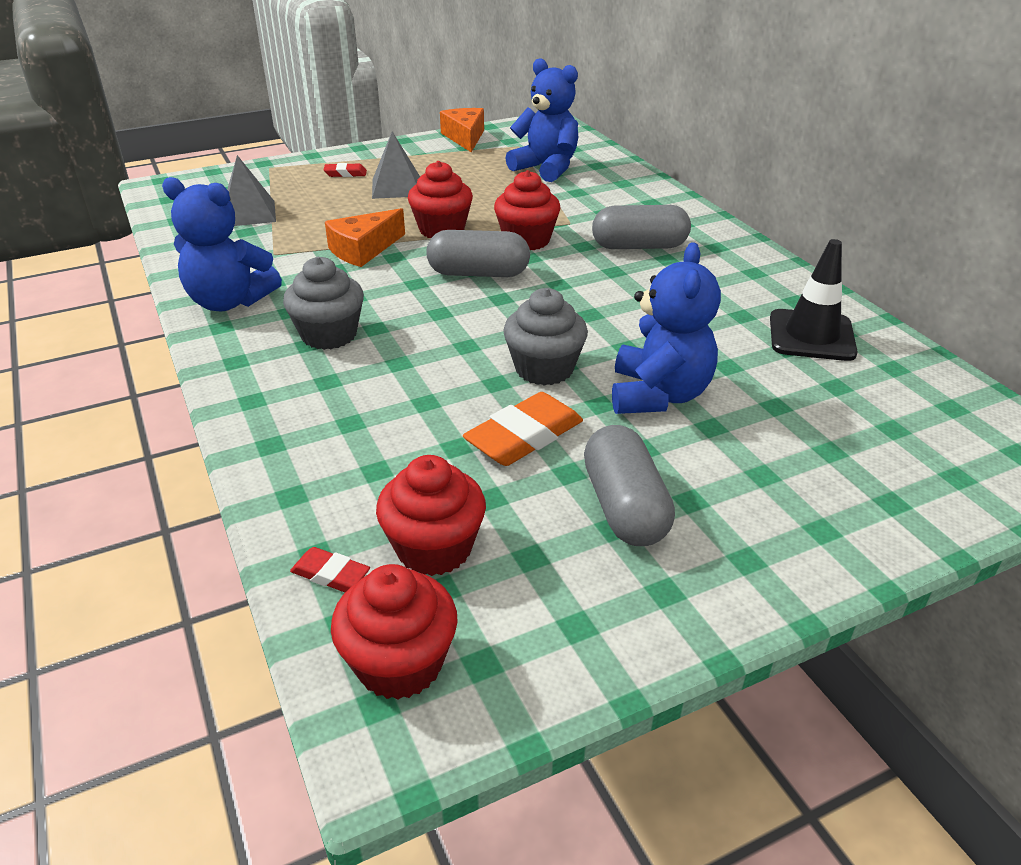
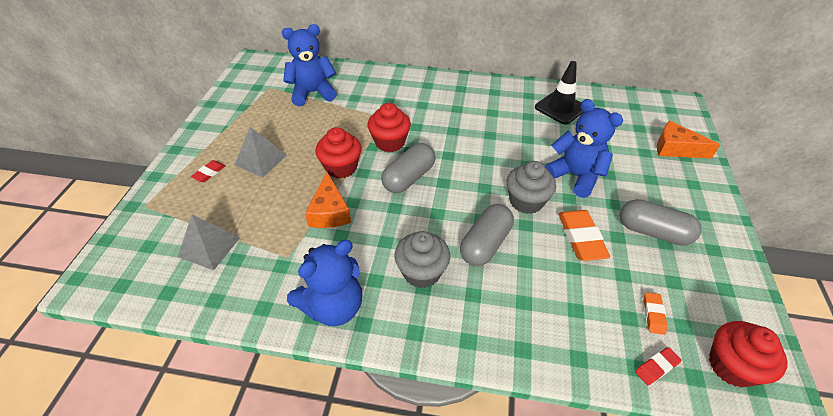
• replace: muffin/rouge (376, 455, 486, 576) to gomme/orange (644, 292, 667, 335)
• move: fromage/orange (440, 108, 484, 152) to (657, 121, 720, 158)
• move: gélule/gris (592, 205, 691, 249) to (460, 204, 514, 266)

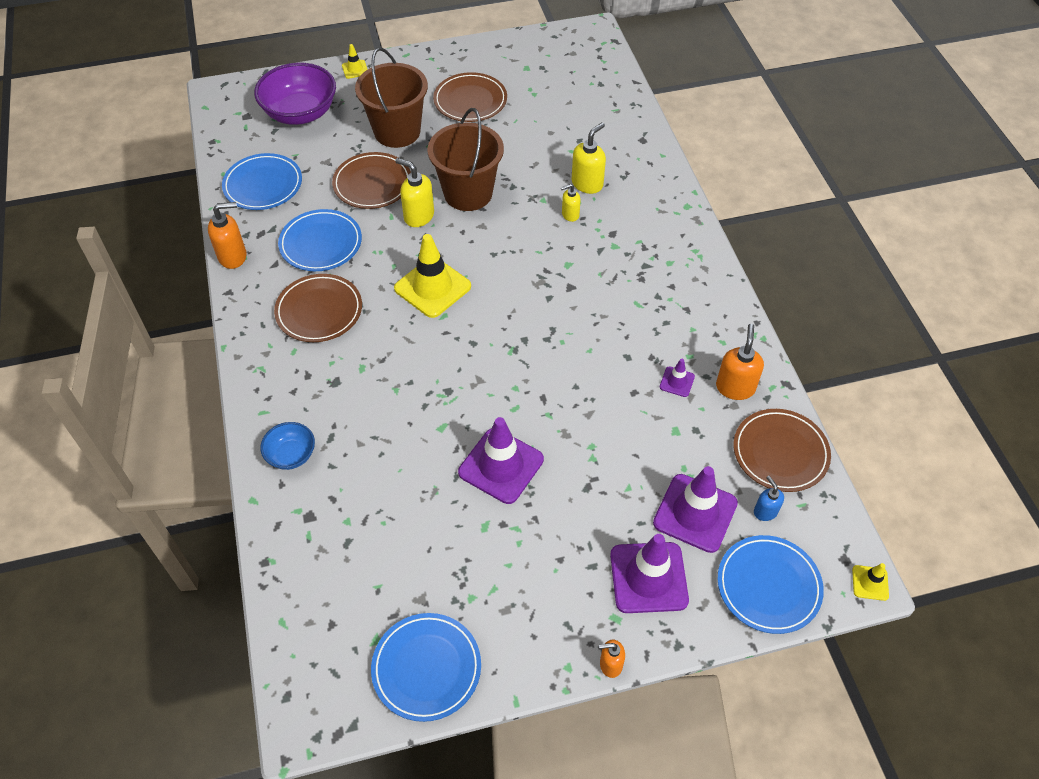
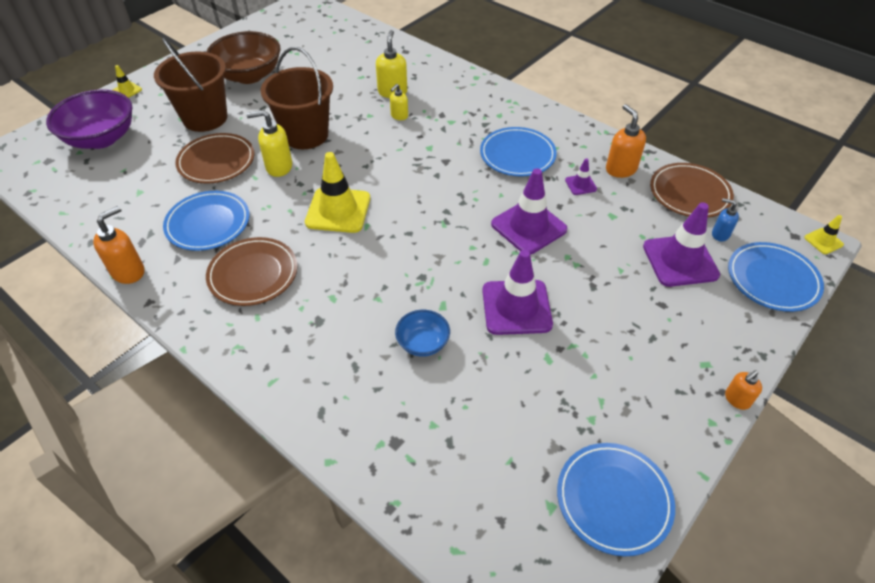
• move: assiette/bleu (222, 153, 302, 210) to (480, 127, 557, 176)
• move: bol/bleu (260, 422, 315, 470) to (395, 310, 450, 357)
• replace: assiette/marron (433, 72, 507, 122) to bol/marron (206, 31, 281, 84)
• move: cône de chantier/violet (610, 534, 689, 613) to (491, 168, 568, 255)

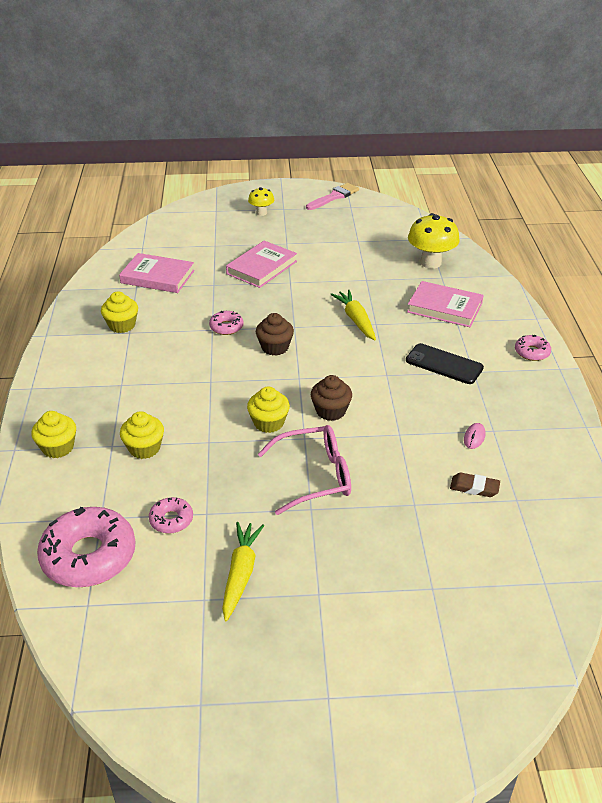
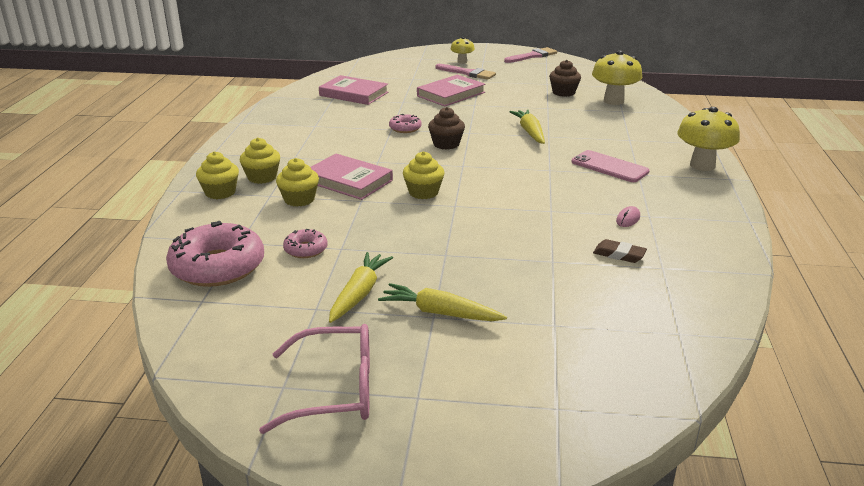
• move: muffin/jaune (101, 291, 138, 333) to (240, 138, 280, 184)
• move: lunettes/rose (258, 425, 351, 515) to (259, 324, 370, 434)
• move: muffin/marron (311, 375, 352, 421) to (549, 60, 581, 97)
• recolor: téléphone/noir (406, 343, 484, 384) to téléphone/rose (571, 150, 649, 182)
• move: livre/rose (407, 281, 484, 327) to (311, 154, 393, 200)
• replace: beignet/rose (515, 335, 551, 361) to champignon/jaune (677, 107, 740, 171)
• insert: carotte/jaune (378, 283, 507, 321)
• insert: pinceau/rose (436, 64, 496, 80)

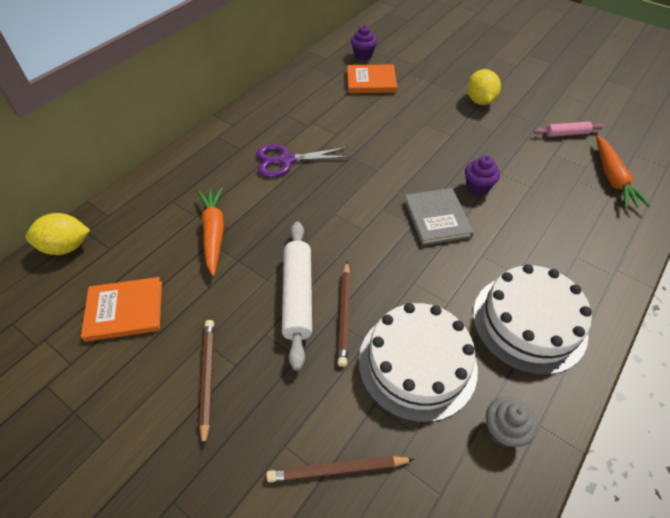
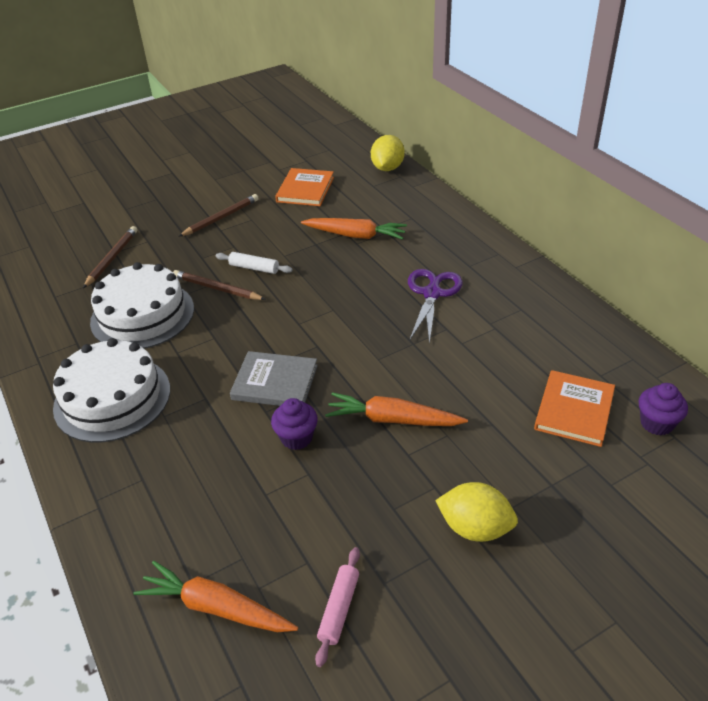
• rotate: crayon/marron (199, 320, 214, 448) = (178, 194, 259, 237) 60 degrees counterclockwise
• resize: rouleau à pâtisserie/blanc (282, 222, 312, 370) = (216, 252, 293, 274) x0.55
• delete: muffin/gris (486, 397, 537, 447)
• insert: carotte/orange (325, 392, 468, 426)

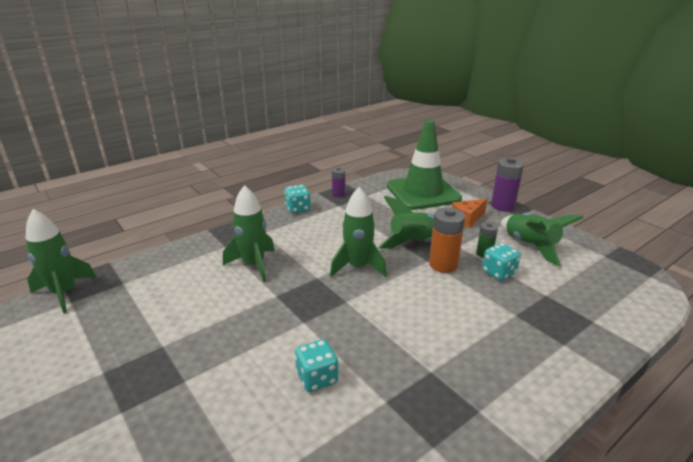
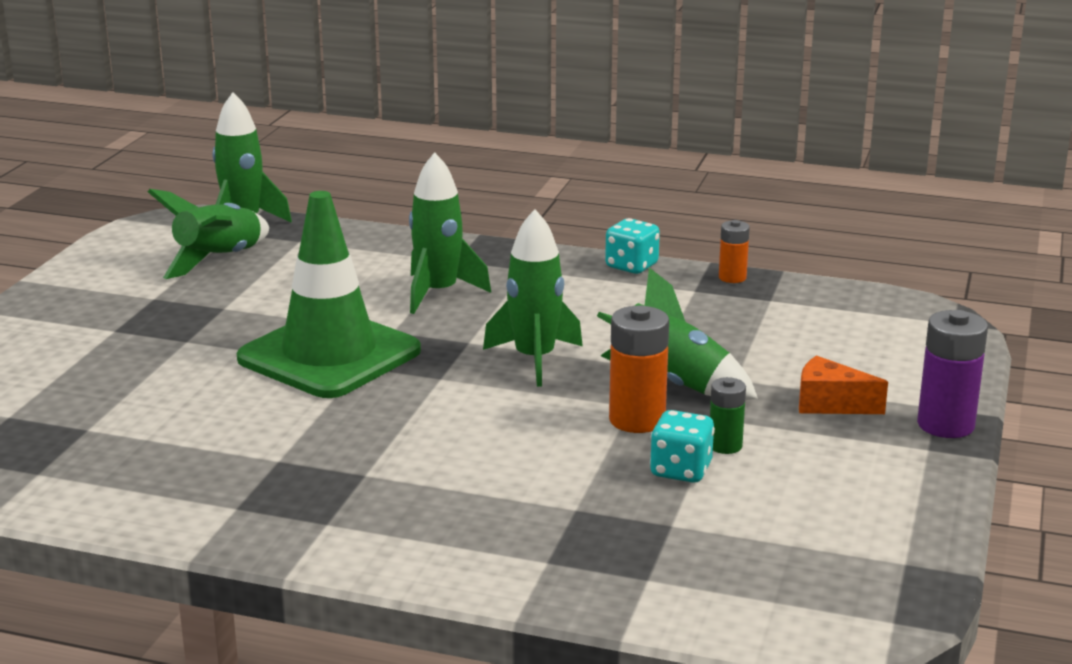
• delete: dé/turquoise (295, 339, 338, 392)
• recolor: pile/violet (332, 167, 345, 197) to pile/orange (719, 220, 750, 283)
• move: cône de chantier/vert (387, 120, 462, 210) to (237, 191, 421, 398)
• move: fusée/vert (501, 213, 583, 266) to (147, 189, 269, 279)

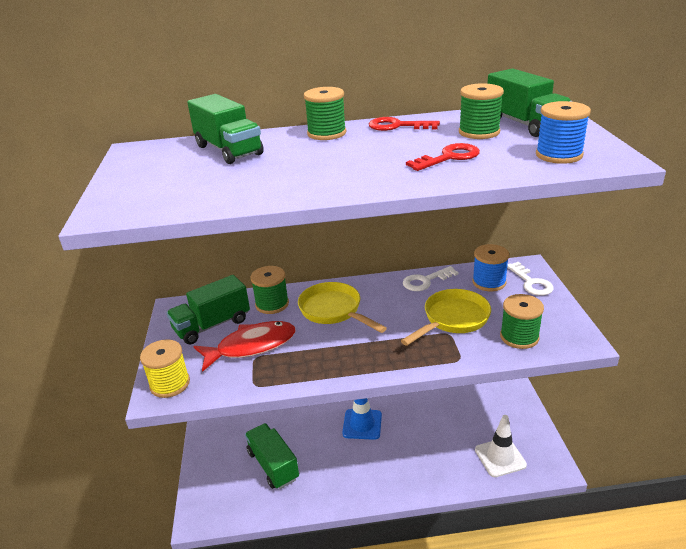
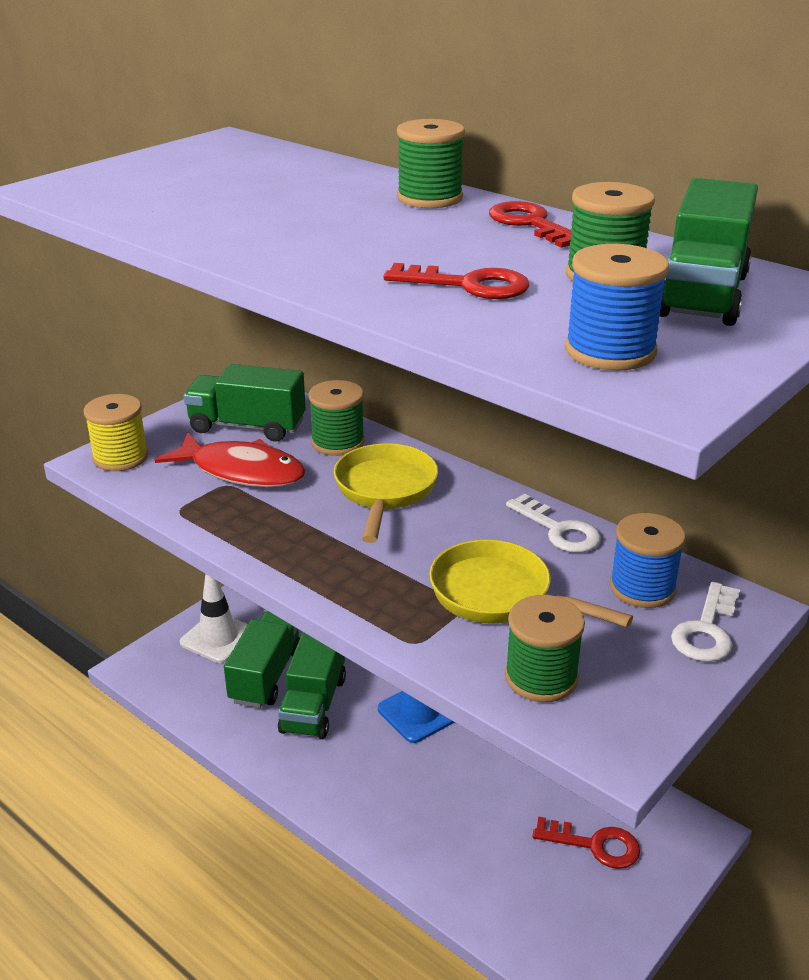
• move: camion/vert (187, 94, 264, 164) to (278, 632, 346, 739)
• rotate: poêle/jaune (401, 289, 491, 346) = (429, 540, 633, 627) 150 degrees counterclockwise
• rotate: clé/blanc (403, 266, 459, 291) = (506, 494, 601, 553) 150 degrees counterclockwise
• move: cône de chantier/blanc (475, 415, 527, 477) to (179, 574, 248, 663)
• insert: clé/rouge (533, 817, 640, 869)

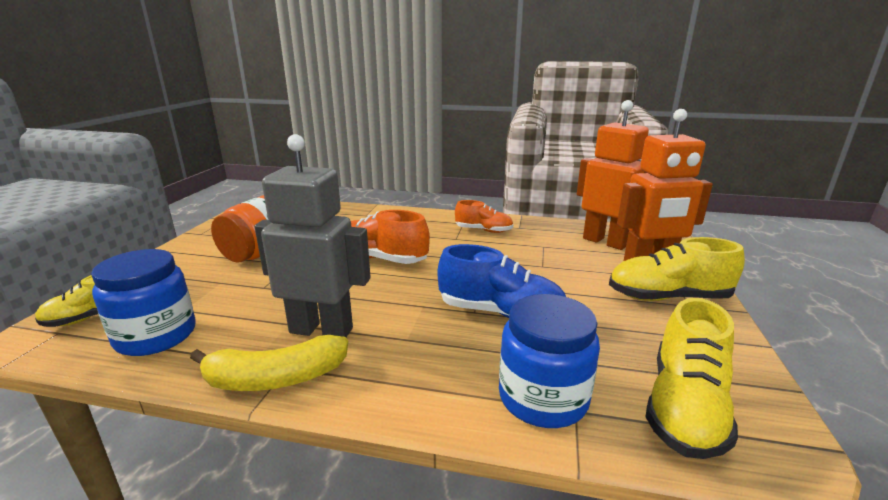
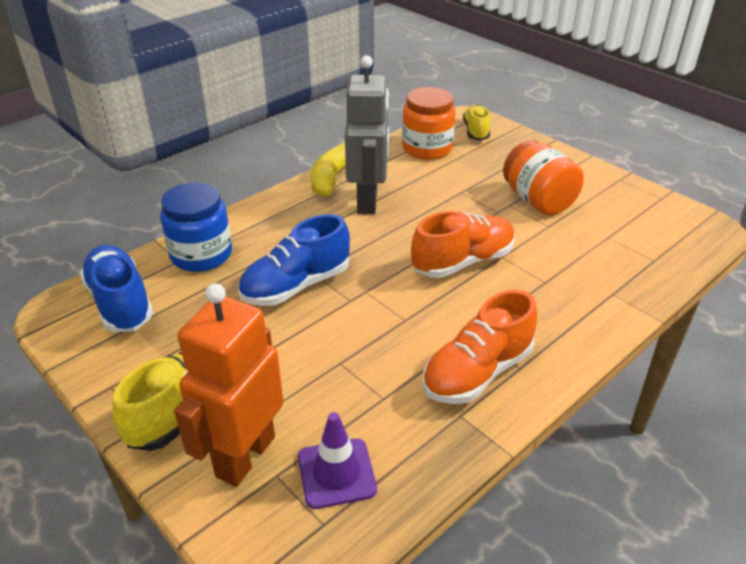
• recolor: bocal/bleu (91, 249, 195, 356) to bocal/orange (402, 87, 456, 160)
• rotate: robot/gris (254, 134, 370, 337) = (345, 55, 389, 214) 45 degrees counterclockwise
• resize: chaussure/orange (455, 200, 513, 233) = (422, 290, 537, 404) x1.55
• replace: robot/orange (577, 100, 649, 250) to cône de chantier/violet (298, 412, 377, 509)
• recolor: chaussure/jaune (645, 298, 738, 459) to chaussure/bleu (80, 245, 153, 332)

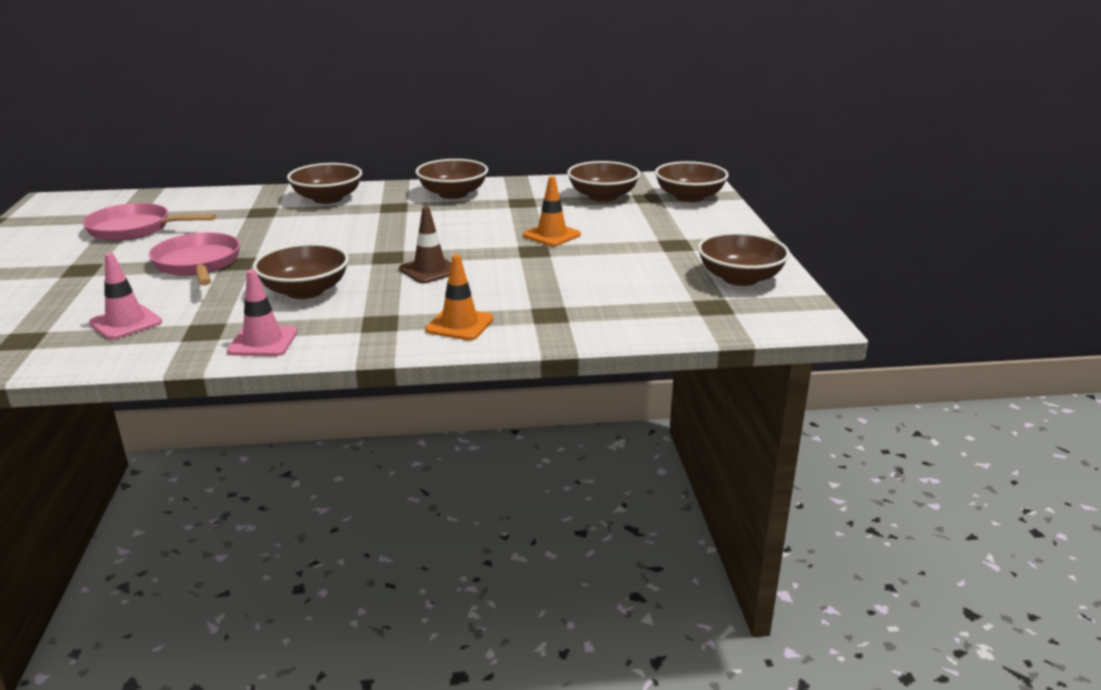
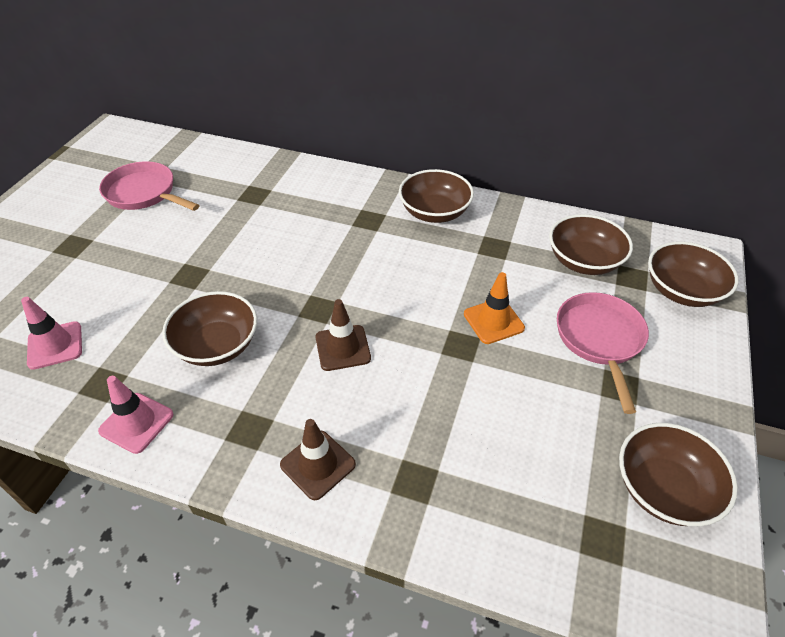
• move: poêle/rose (149, 232, 240, 286) to (557, 292, 649, 414)
• delete: bol/marron (287, 163, 362, 204)
• recolor: cône de chantier/orange (425, 255, 494, 340) to cône de chantier/marron (280, 419, 356, 500)

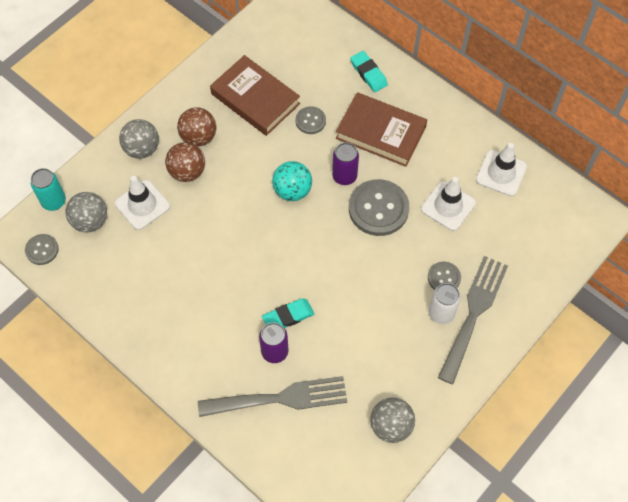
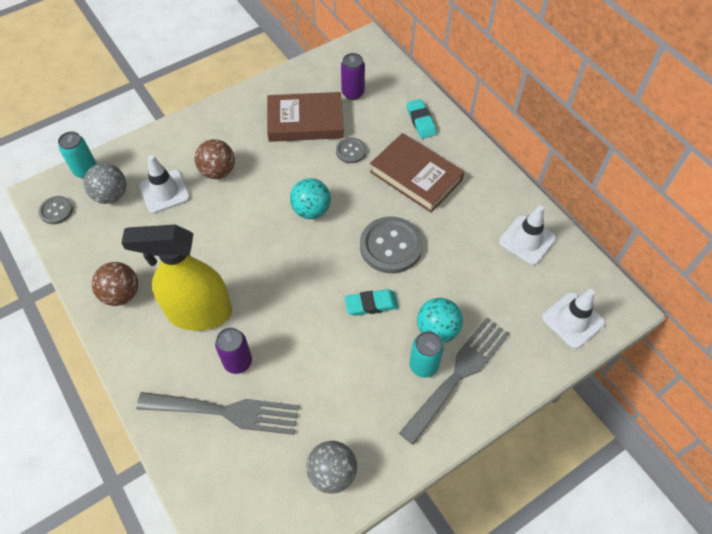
• delete: balle/gris (119, 119, 159, 159)
• move: balle/marron (177, 107, 216, 146) to (92, 262, 138, 306)
• rotate: livre/marron (210, 55, 300, 136) = (267, 92, 344, 142) 60 degrees counterclockwise
• move: gomme/turquoise (262, 299, 314, 328) to (345, 289, 399, 316)
• move: canette/violet (332, 142, 359, 185) to (341, 53, 365, 100)
• move: cône de chantier/blanc (421, 177, 476, 231) to (542, 289, 605, 349)
• replace: bouton/gris (428, 261, 461, 290) to balle/turquoise (417, 298, 463, 343)
• recolor: canette/blanc (429, 283, 461, 324) to canette/turquoise (409, 331, 444, 378)
• insert: vaporisateur/jaune (121, 225, 232, 331)

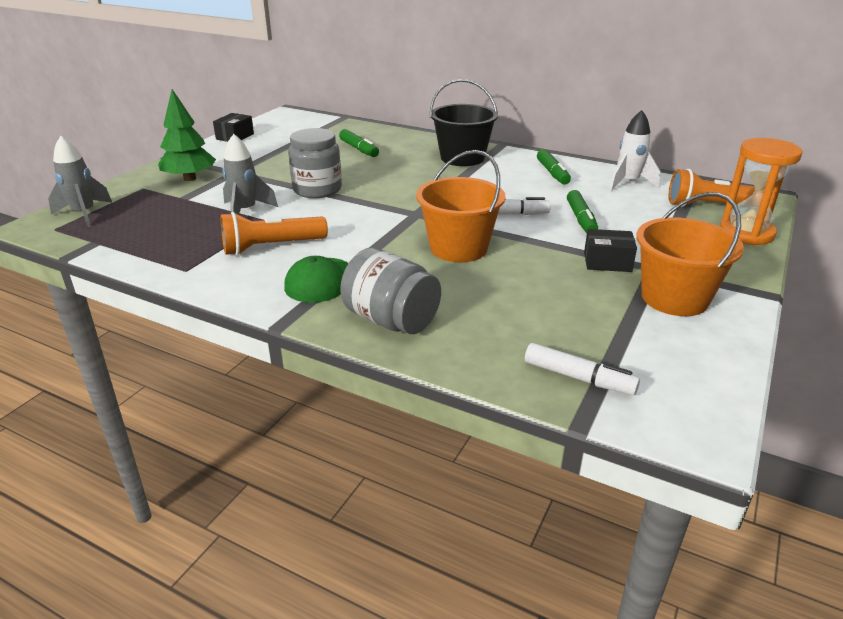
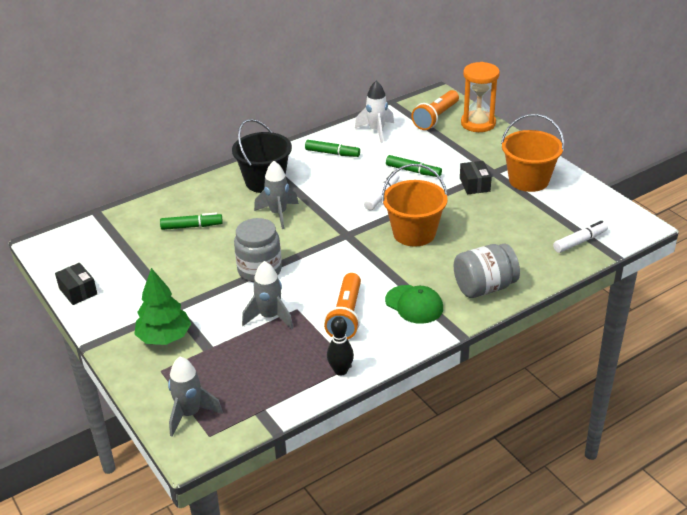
• rotate: boîte/noir (584, 229, 637, 272) = (460, 161, 492, 194) 45 degrees counterclockwise
• insert: fusée/gris (254, 161, 299, 229)
• insert: quille/noir (327, 317, 354, 376)

